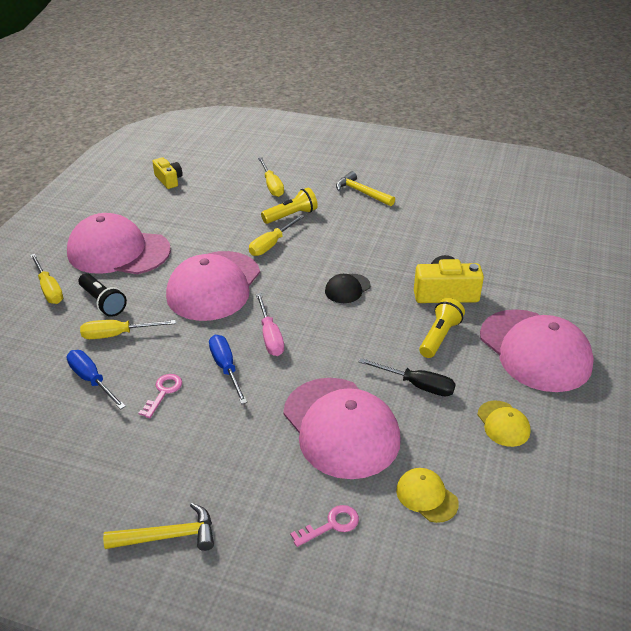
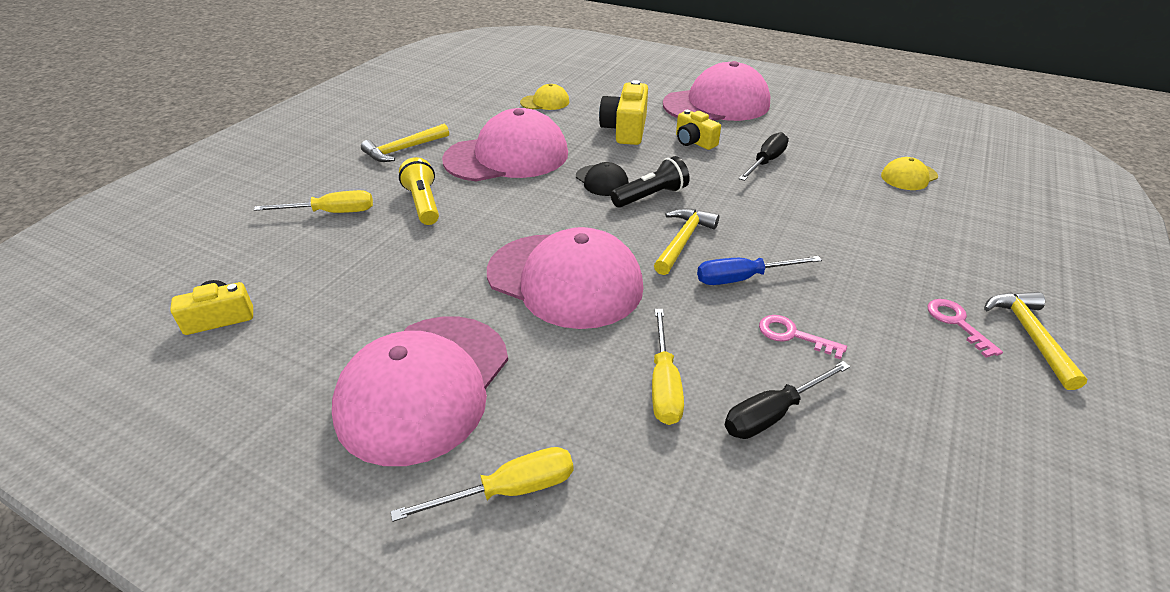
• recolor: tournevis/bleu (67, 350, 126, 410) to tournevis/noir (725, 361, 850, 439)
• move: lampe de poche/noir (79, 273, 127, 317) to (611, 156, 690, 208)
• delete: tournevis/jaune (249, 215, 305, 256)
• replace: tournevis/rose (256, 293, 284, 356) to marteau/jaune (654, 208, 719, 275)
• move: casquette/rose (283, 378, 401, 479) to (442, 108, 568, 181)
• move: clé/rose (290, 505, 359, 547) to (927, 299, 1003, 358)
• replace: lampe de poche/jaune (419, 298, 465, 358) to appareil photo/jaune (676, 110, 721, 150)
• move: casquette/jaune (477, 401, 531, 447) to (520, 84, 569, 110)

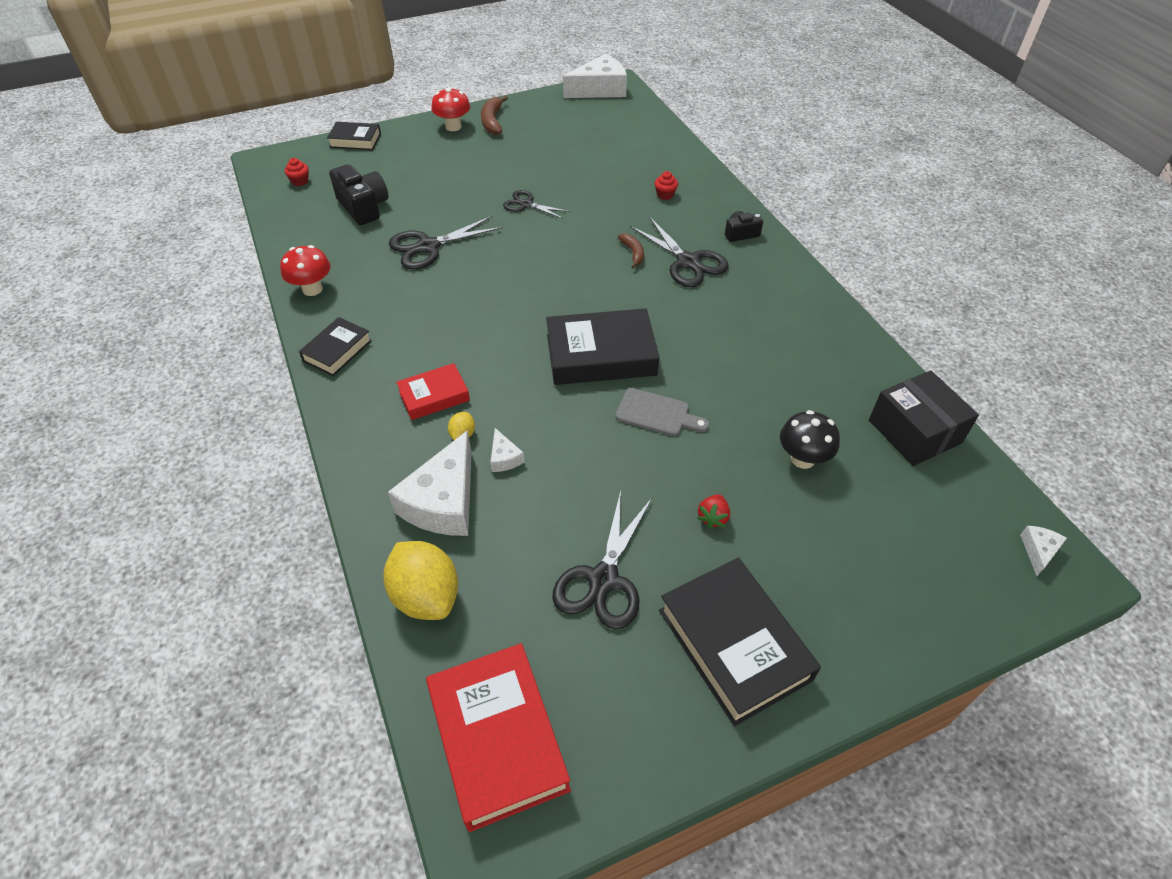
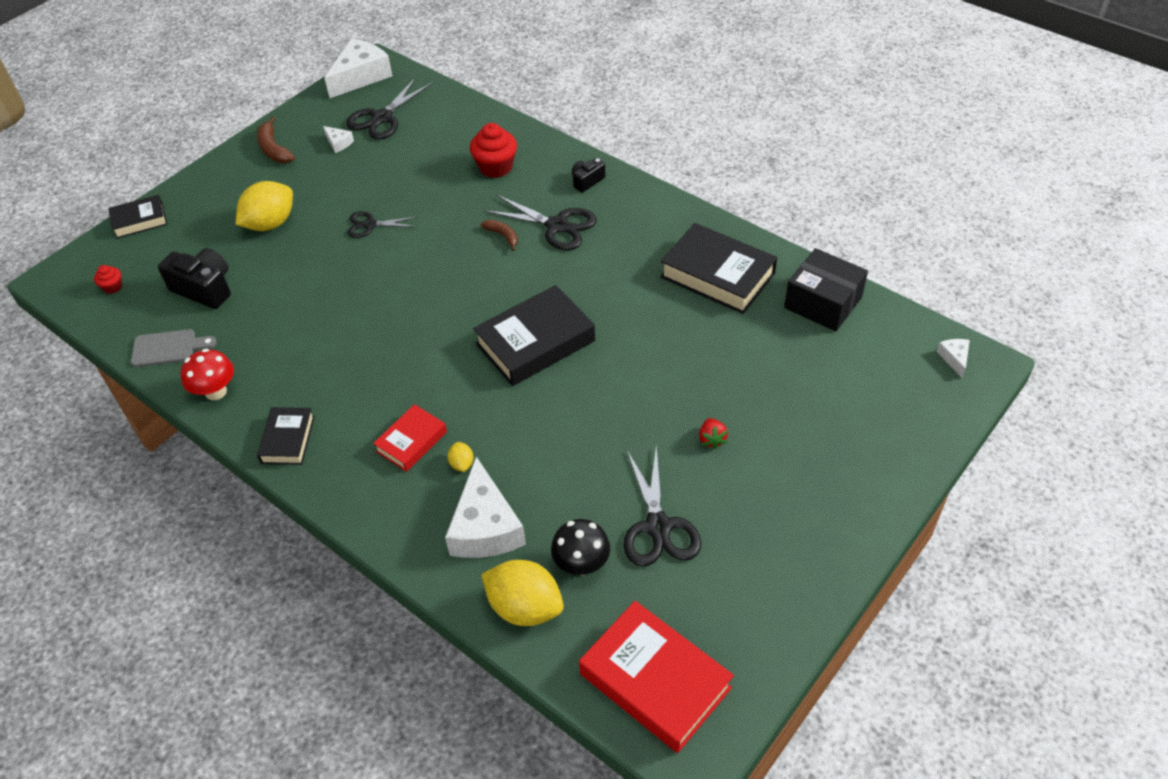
• move: ciseaux/noir (389, 216, 503, 270) to (346, 77, 433, 139)
• delete: champignon/rouge (431, 87, 470, 131)
• move: fromage/blanc (490, 428, 525, 472) to (323, 126, 354, 153)
• move: planche à découper/gris (615, 388, 709, 436) to (131, 329, 217, 367)
• resize: muffin/rouge (654, 171, 678, 200) = (470, 123, 517, 178) x1.96
• move: livre/noir (659, 558, 821, 726) to (660, 223, 777, 314)
• move: champignon/noir (780, 410, 840, 469) to (551, 519, 610, 575)
• insert: citron/jaune (236, 181, 293, 231)

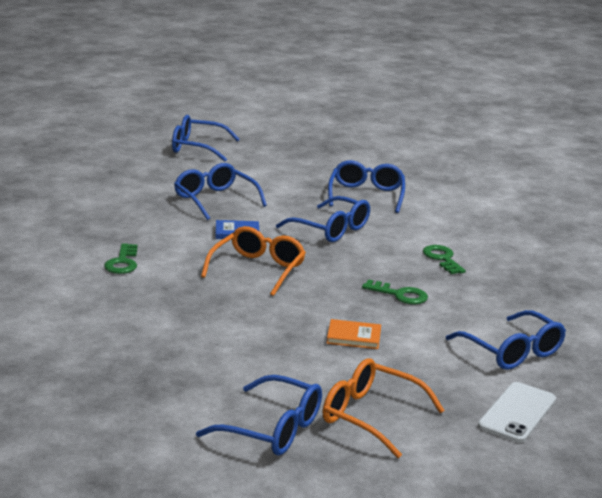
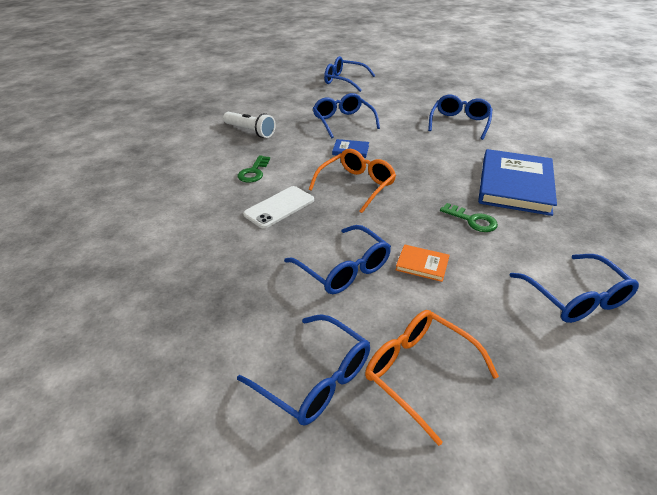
• move: lunettes/bleu (276, 196, 370, 242) to (284, 225, 391, 294)
• replace: clé/vert (423, 245, 466, 274) to livre/bleu (478, 149, 557, 216)
• move: téléphone/blanc (478, 382, 556, 443) to (243, 186, 314, 229)
• insert: lampe de poche/blanc (223, 112, 276, 138)

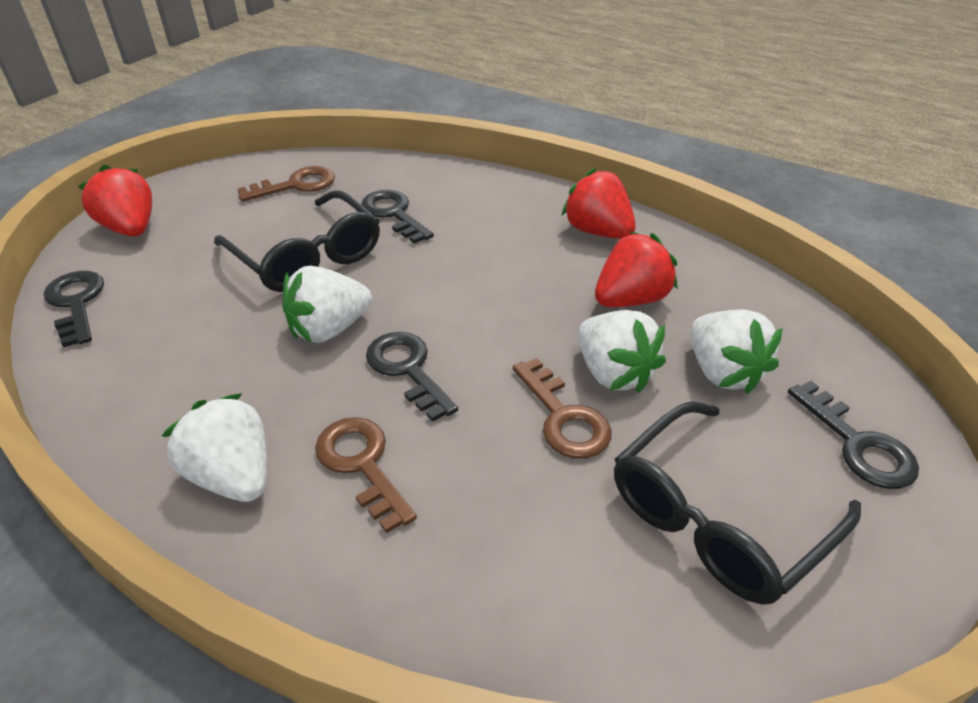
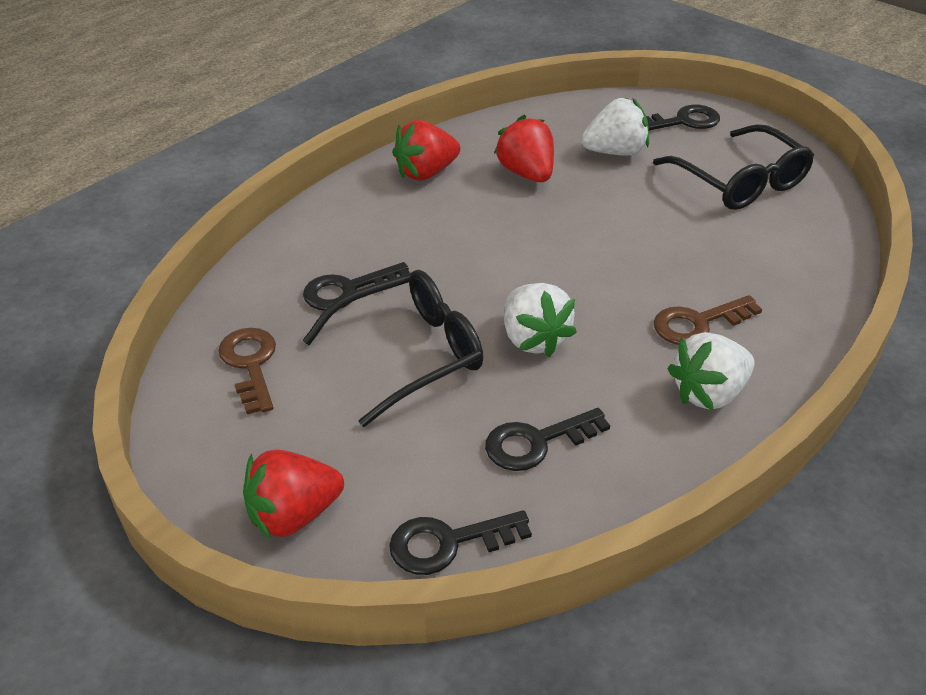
• move: clé/noir (366, 332, 458, 422) to (485, 408, 610, 471)
• delete: clé/marron (513, 358, 612, 459)
• delete: fraise/blanc (578, 310, 666, 393)

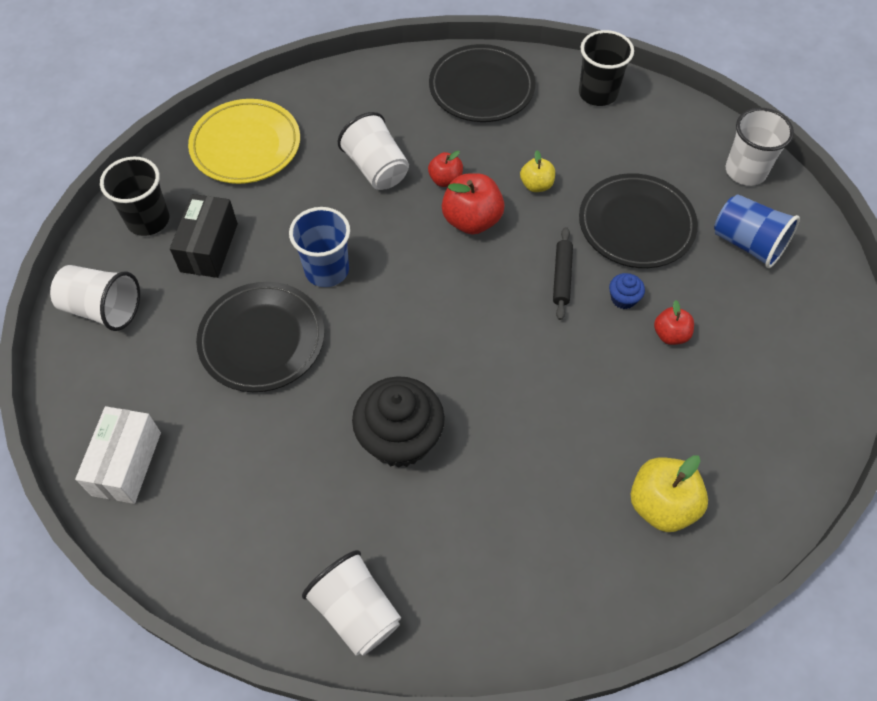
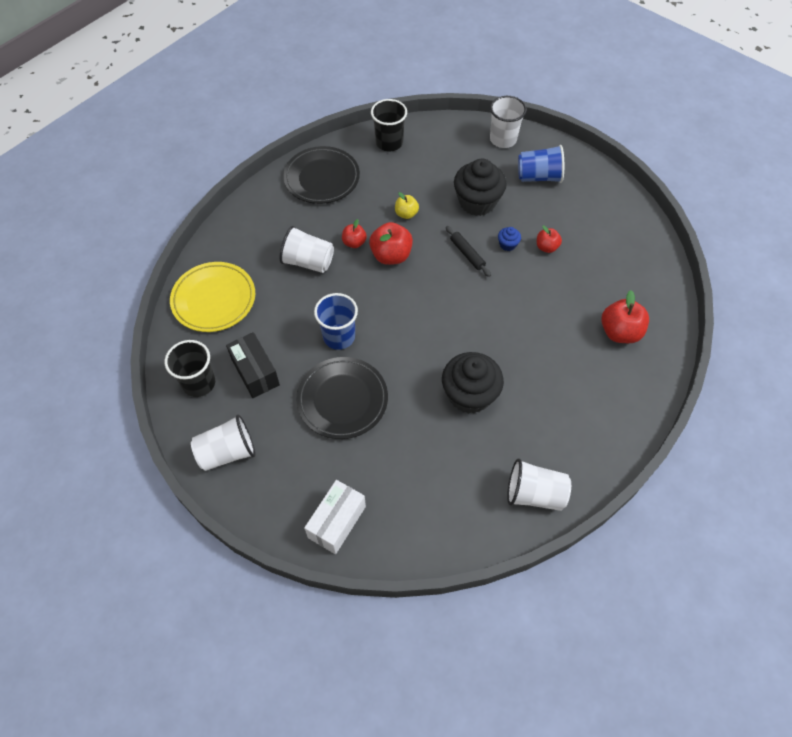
• rotate: boîte/blanc (75, 406, 161, 504) = (304, 480, 366, 554) 60 degrees clockwise
• replace: assiette/noir (579, 173, 698, 268) to muffin/noir (454, 159, 507, 216)
• recolor: pomme/jaune (631, 455, 708, 532) to pomme/rouge (601, 290, 649, 343)

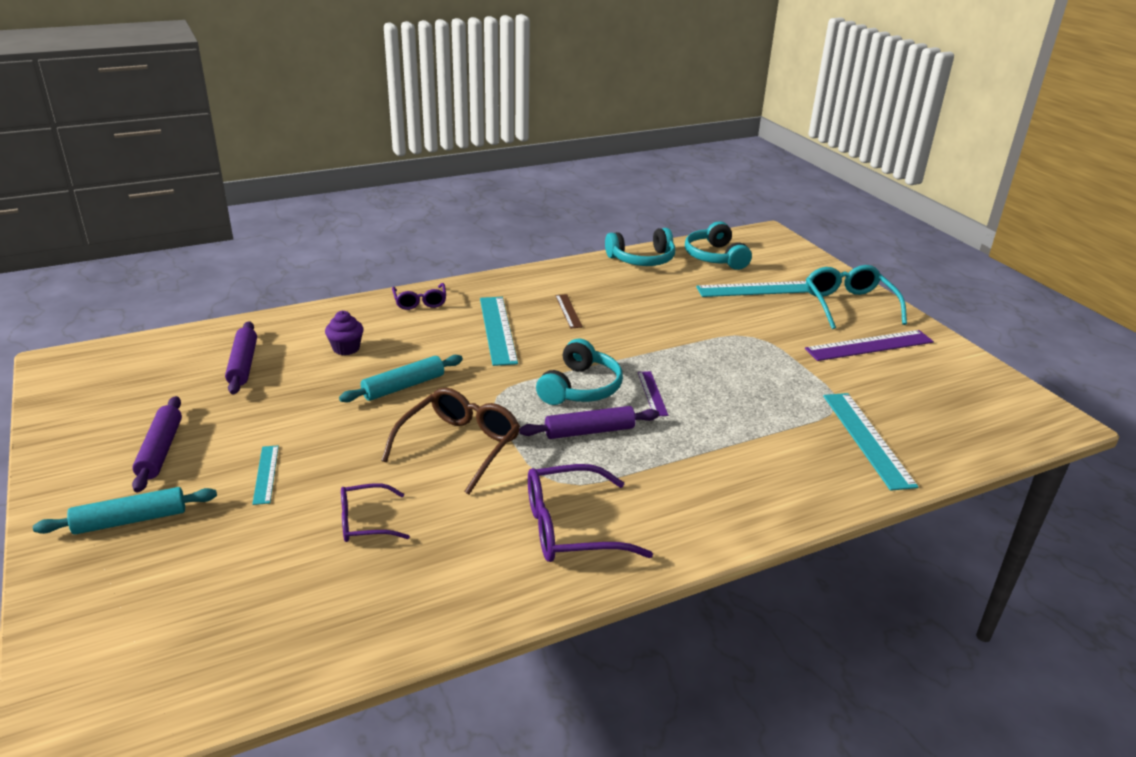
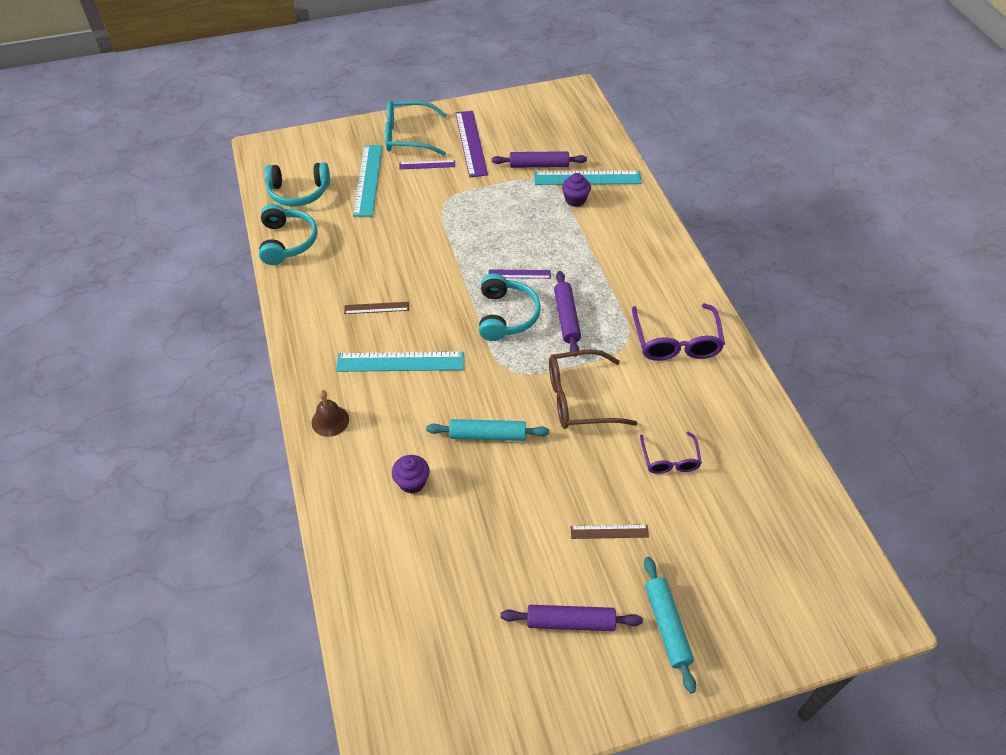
• move: rouleau à pâtisserie/violet (225, 321, 257, 394) to (492, 151, 587, 168)
• recolor: règle/turquoise (252, 445, 279, 505) to règle/marron (570, 525, 649, 539)
• rotate: rouleau à pâtisserie/turquoise (339, 355, 463, 402) = (426, 419, 549, 441) 60 degrees counterclockwise
• rotate: lunettes/marron (381, 388, 520, 495) = (549, 350, 637, 429) 45 degrees counterclockwise
• replace: lunettes/violet (392, 283, 446, 310) to cloche/marron (312, 390, 349, 437)
• rotate: casque audio/turquoise (536, 339, 623, 405) = (479, 273, 541, 341) 60 degrees clockwise
• insert: règle/violet (399, 160, 455, 169)
• insert: muffin/violet (562, 173, 591, 207)

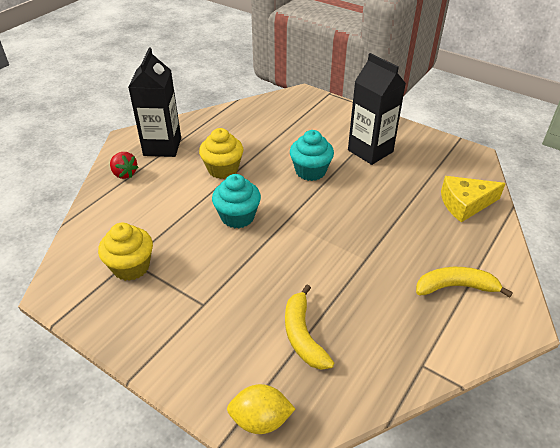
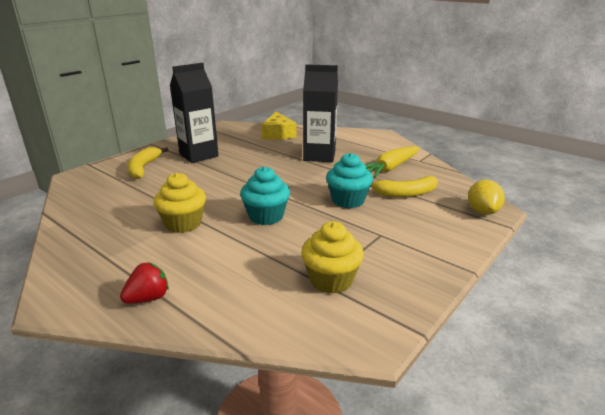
• move: brique de lait/noir (128, 48, 181, 157) to (303, 64, 338, 162)
• move: muffin/turquoise (290, 130, 334, 181) to (326, 153, 373, 208)
• move: banane/jaune (416, 267, 513, 298) to (127, 147, 169, 179)
• insert: carotte/jaune (365, 146, 419, 178)

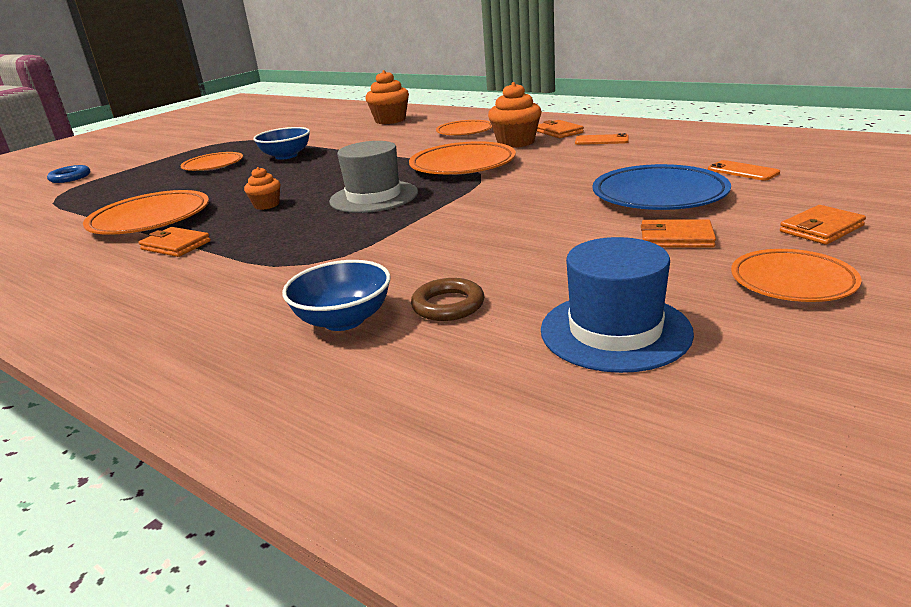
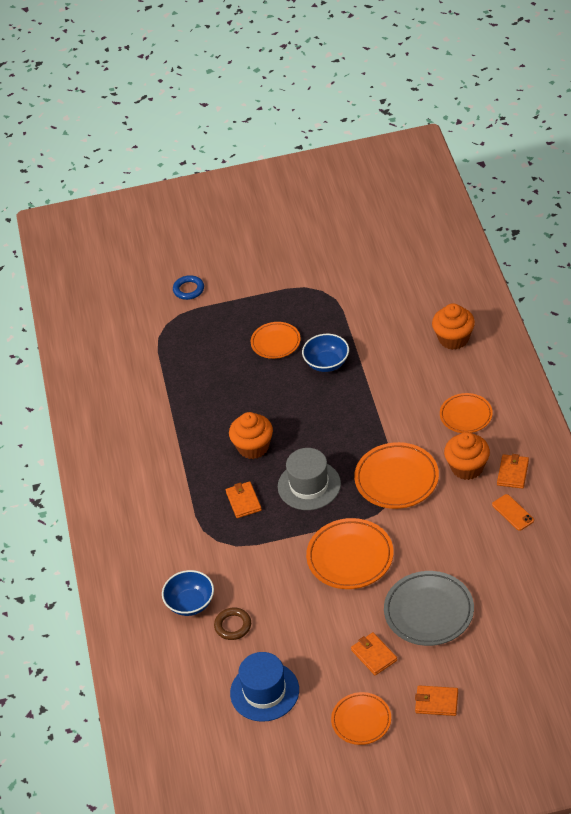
• move: assiette/orange (83, 190, 209, 235) to (306, 518, 394, 589)
• move: portefeuille/orange (139, 227, 211, 257) to (226, 481, 262, 518)
• resize: muffin/orange (244, 167, 280, 210) = (229, 412, 273, 459) x1.77
• recolor: assiette/bleu (593, 164, 731, 210) to assiette/gris (384, 571, 474, 646)
• delete: téléphone/orange (708, 160, 780, 181)

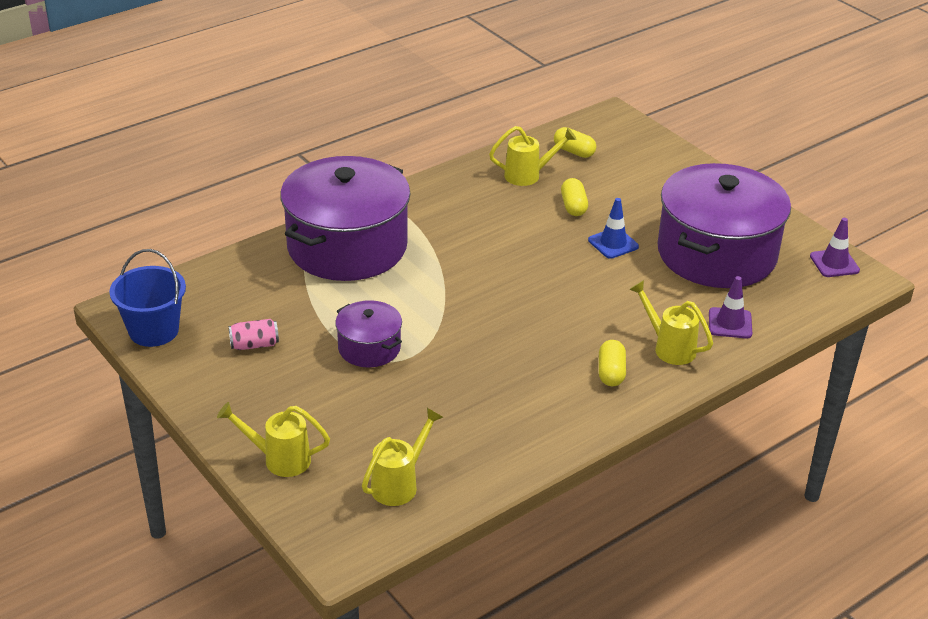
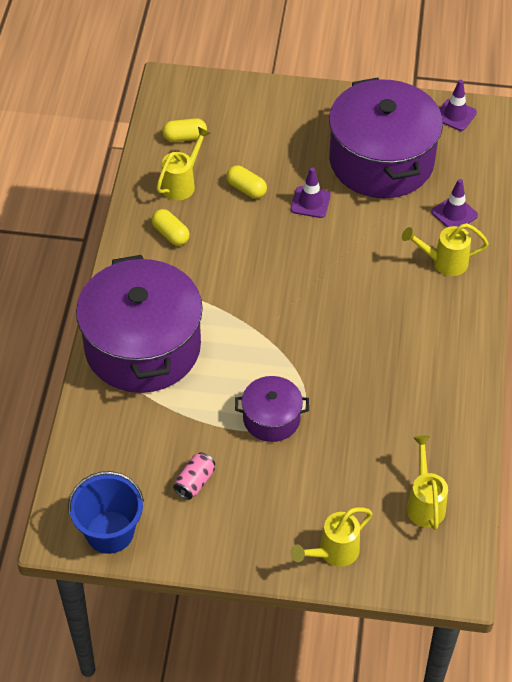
• recolor: cône de chantier/bleu (588, 198, 639, 259) to cône de chantier/violet (291, 167, 331, 218)
• move: gélule/jaune (599, 340, 626, 386) to (152, 209, 190, 246)

